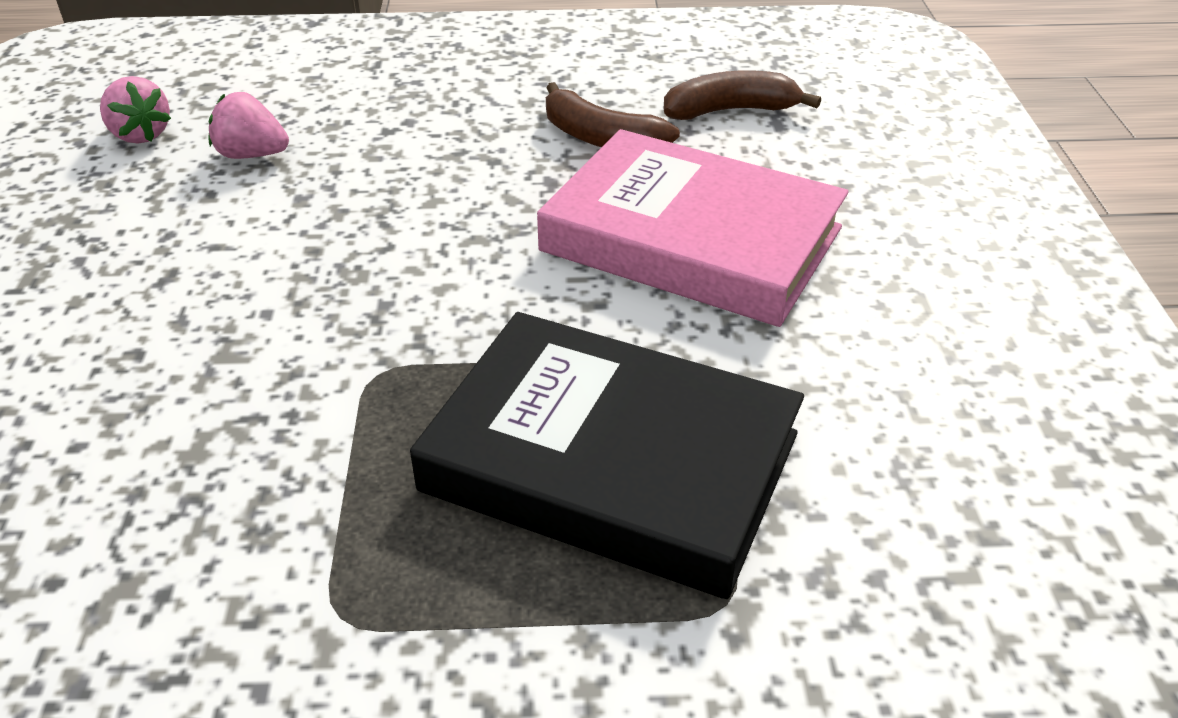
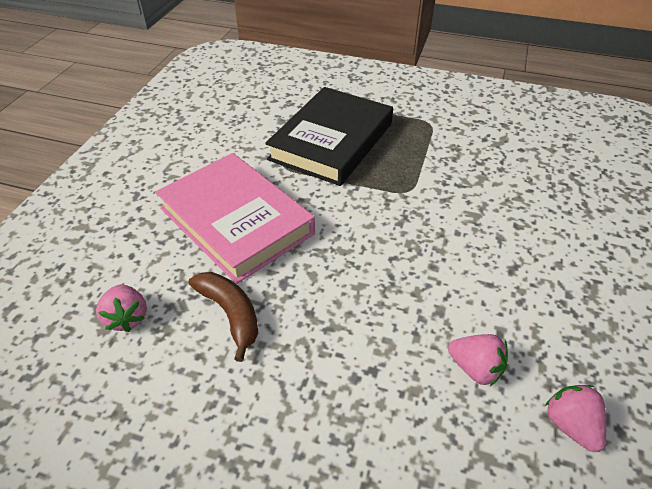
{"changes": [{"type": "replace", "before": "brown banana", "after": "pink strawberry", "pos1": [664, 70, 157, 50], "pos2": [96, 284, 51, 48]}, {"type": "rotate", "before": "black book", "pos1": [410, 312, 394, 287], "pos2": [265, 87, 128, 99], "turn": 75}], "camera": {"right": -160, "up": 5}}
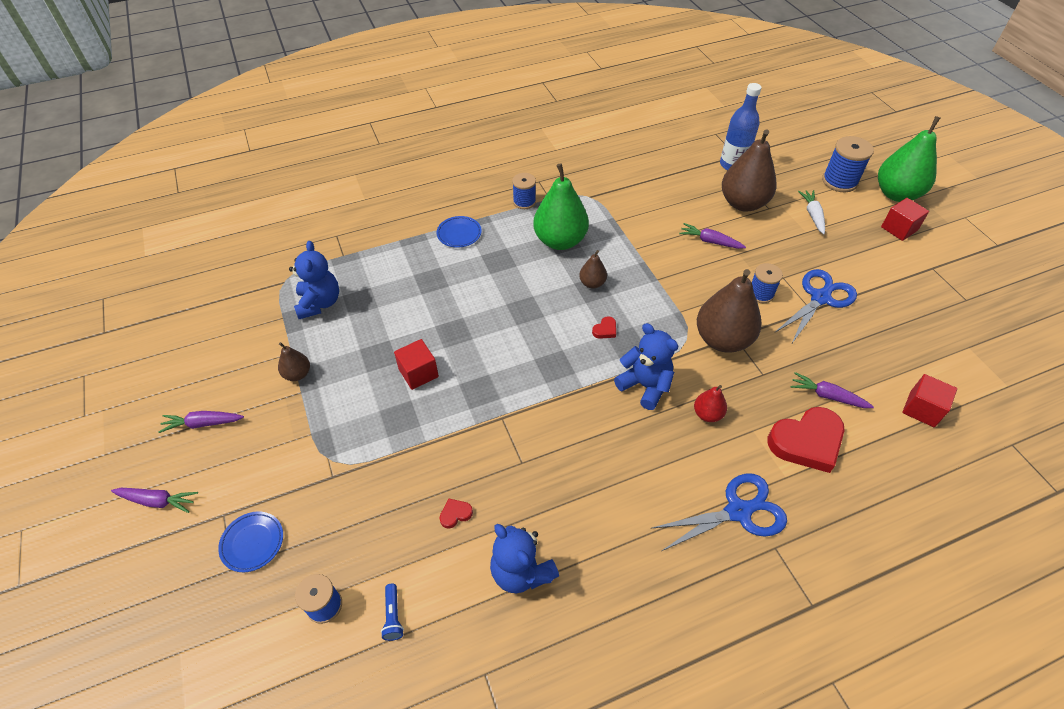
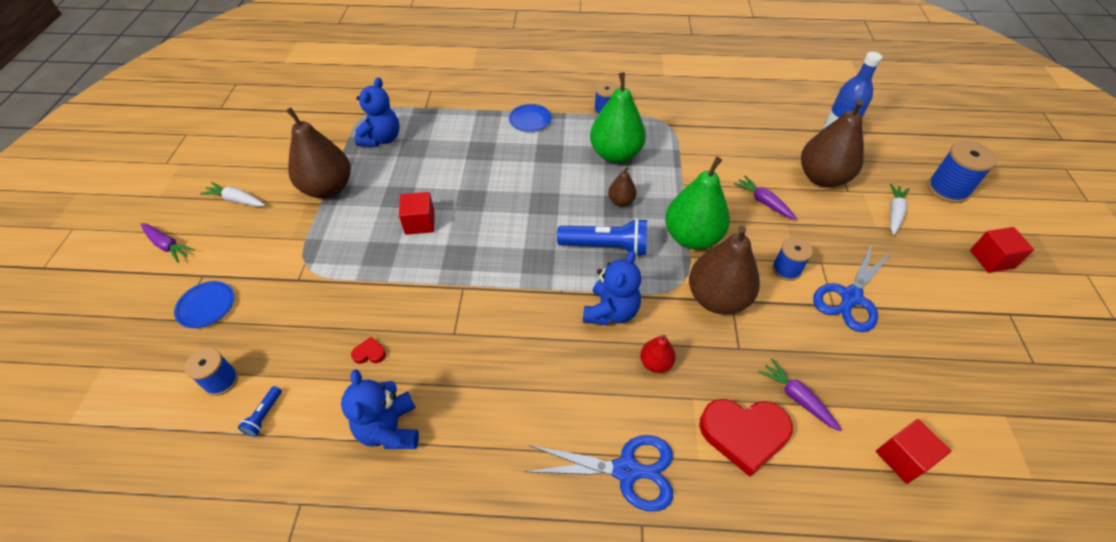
{"changes": [{"type": "recolor", "before": "purple carrot", "after": "white carrot", "pos1": [159, 411, 85, 22], "pos2": [200, 182, 65, 25]}, {"type": "resize", "before": "brown pear", "pos1": [278, 342, 32, 39], "pos2": [286, 107, 65, 91], "scale": 2.08}, {"type": "replace", "before": "red heart", "after": "blue flashlight", "pos1": [592, 316, 24, 23], "pos2": [557, 218, 90, 38]}, {"type": "rotate", "before": "blue teddy bear", "pos1": [614, 323, 64, 87], "pos2": [583, 251, 58, 75], "turn": 45}, {"type": "move", "before": "green pear", "pos1": [878, 116, 62, 86], "pos2": [665, 157, 65, 92]}, {"type": "rotate", "before": "blue scissors", "pos1": [774, 269, 83, 74], "pos2": [813, 243, 79, 89], "turn": 150}], "camera": {"right": 25, "up": 0}}
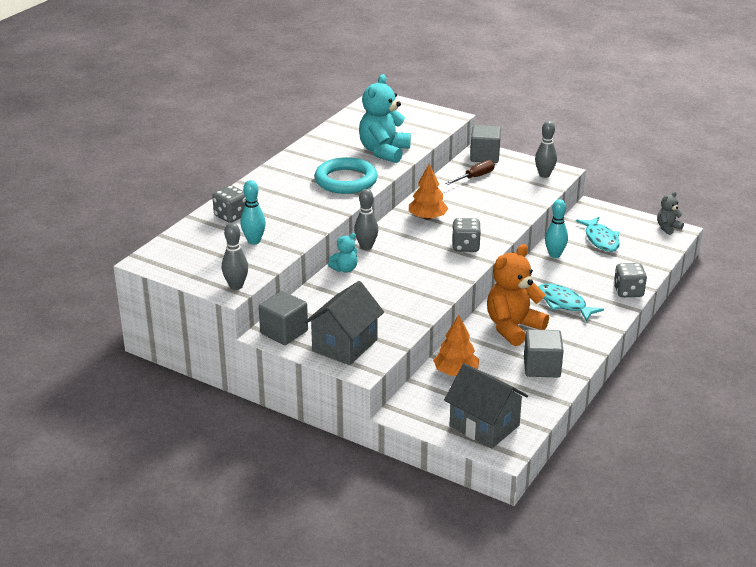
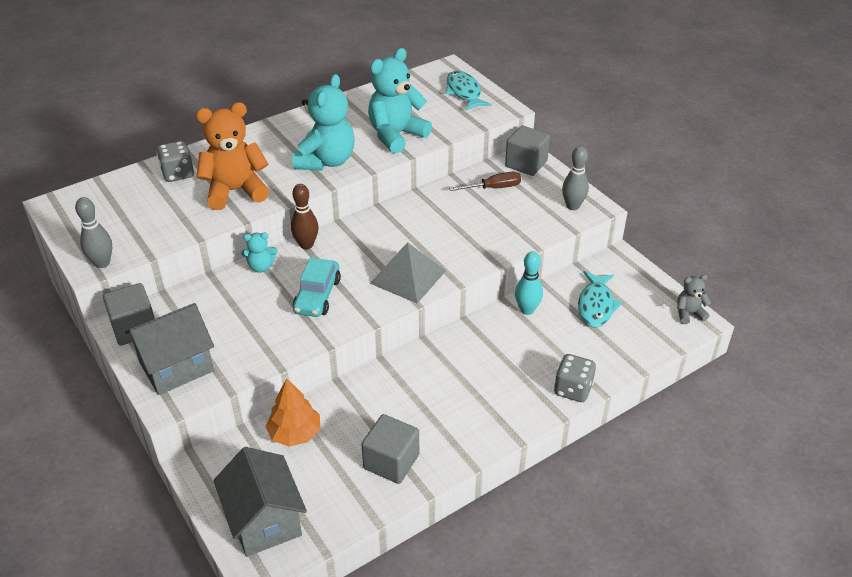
{"changes": [{"type": "move", "before": "orange teddy bear", "pos1": [487, 244, 62, 102], "pos2": [196, 102, 73, 108]}, {"type": "recolor", "before": "grey bowling pin", "after": "brown bowling pin", "pos1": [354, 189, 24, 61], "pos2": [291, 184, 28, 65]}, {"type": "replace", "before": "turquoise ring", "after": "turquoise teddy bear", "pos1": [315, 157, 63, 37], "pos2": [292, 74, 63, 97]}, {"type": "insert", "after": "turquoise car", "pos2": [293, 257, 48, 60]}, {"type": "replace", "before": "grey dice", "after": "grey pyramid", "pos1": [452, 218, 29, 34], "pos2": [370, 242, 76, 61]}, {"type": "move", "before": "turquoise fish", "pos1": [538, 283, 66, 39], "pos2": [445, 71, 47, 40]}, {"type": "delete", "before": "turquoise bowling pin", "pos1": [240, 180, 26, 65]}, {"type": "delete", "before": "orange tree", "pos1": [409, 164, 40, 56]}], "camera": {"right": 25, "up": 10}}
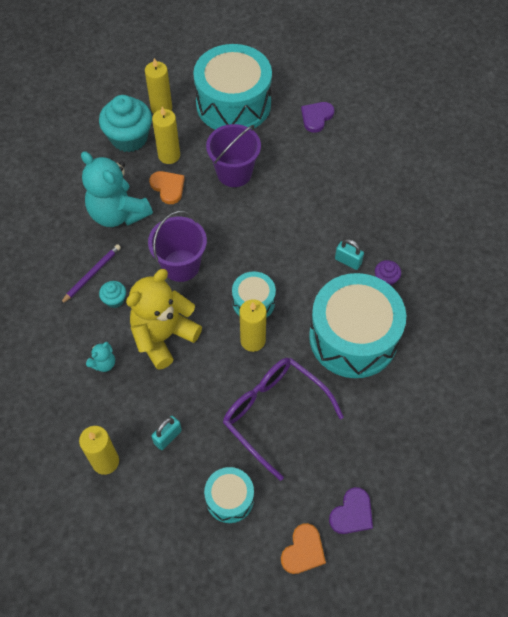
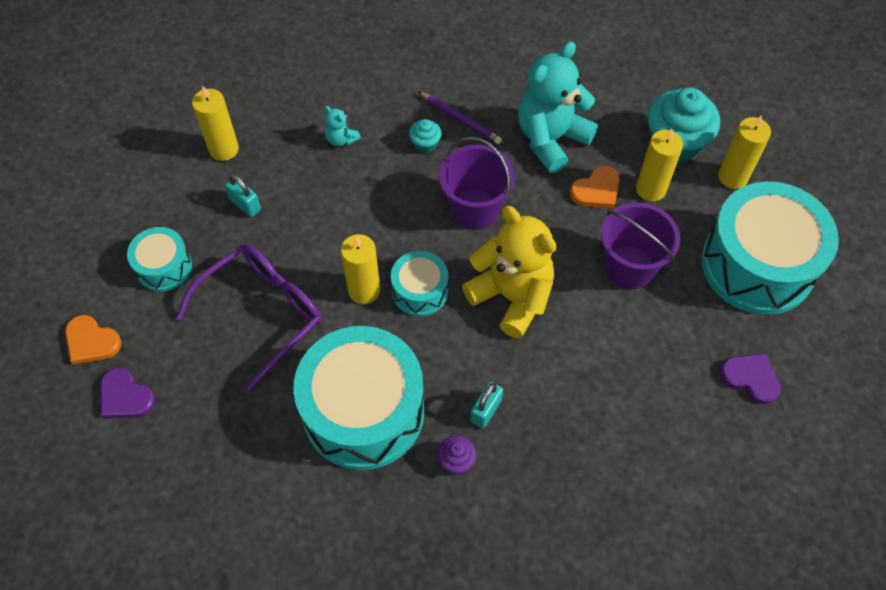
{"changes": [{"type": "move", "before": "yellow teddy bear", "pos1": [126, 269, 76, 101], "pos2": [462, 206, 94, 133]}], "camera": {"right": 90, "up": 0}}
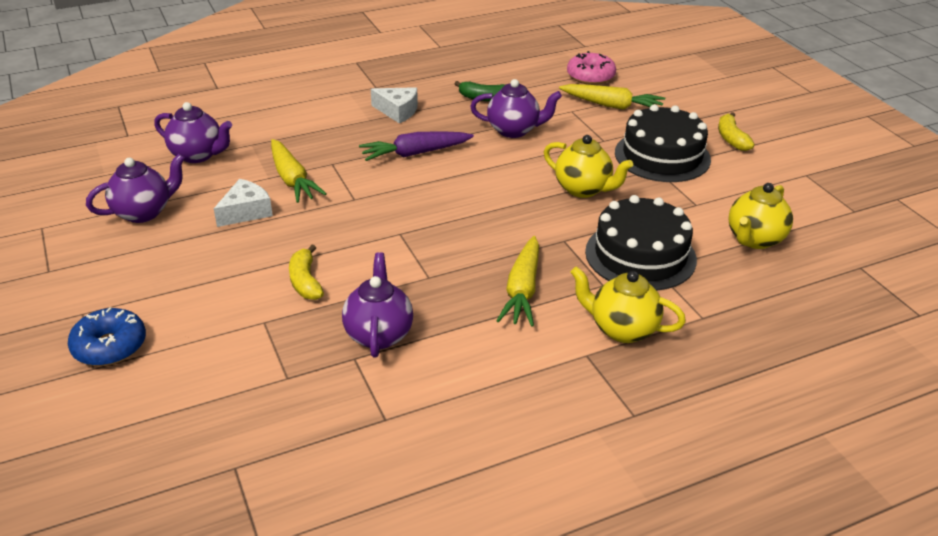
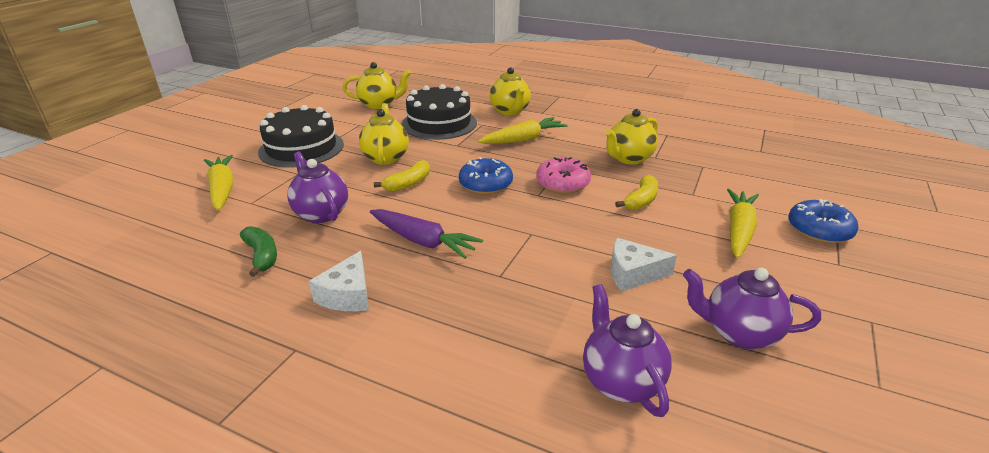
{"changes": [{"type": "rotate", "before": "white cheese", "pos1": [371, 87, 47, 36], "pos2": [309, 251, 60, 60], "turn": -150}, {"type": "move", "before": "yellow banana", "pos1": [718, 112, 36, 39], "pos2": [374, 160, 56, 32]}, {"type": "insert", "after": "blue donut", "pos2": [459, 157, 54, 38]}, {"type": "move", "before": "pink donut", "pos1": [567, 51, 49, 34], "pos2": [536, 157, 55, 37]}, {"type": "recolor", "before": "purple teapot", "after": "yellow teapot", "pos1": [342, 252, 71, 106], "pos2": [605, 109, 53, 56]}, {"type": "move", "before": "yellow carrot", "pos1": [271, 139, 56, 64], "pos2": [727, 189, 32, 69]}], "camera": {"right": -130, "up": -5}}
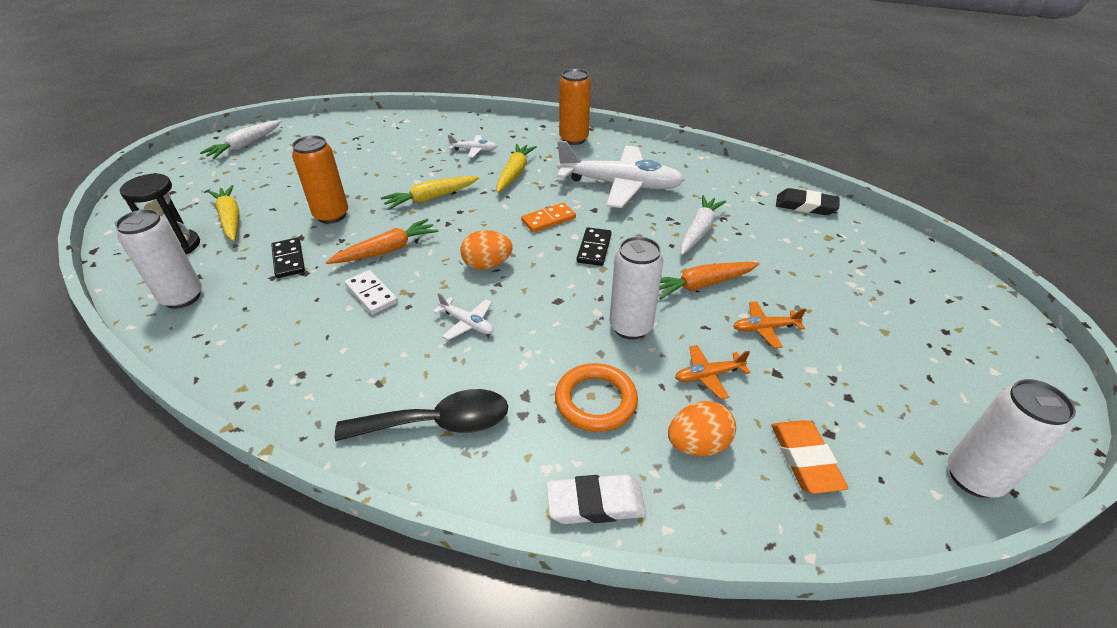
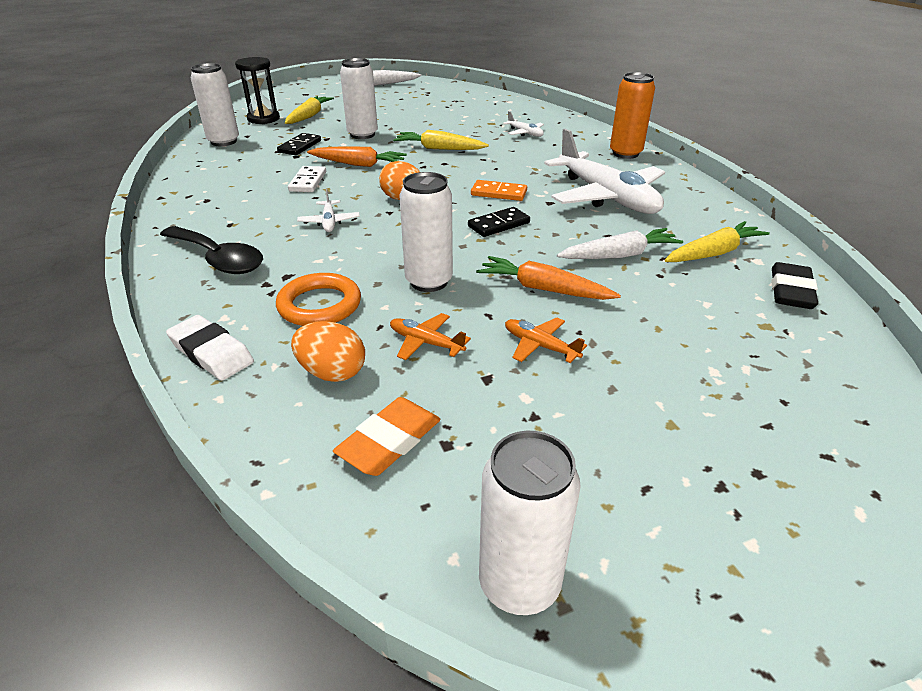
{"changes": [{"type": "recolor", "before": "orange can", "after": "white can", "pos1": [292, 135, 56, 89], "pos2": [340, 58, 38, 81]}, {"type": "move", "before": "yellow carrot", "pos1": [496, 144, 41, 49], "pos2": [665, 221, 105, 41]}, {"type": "rotate", "before": "black eraser", "pos1": [776, 188, 63, 27], "pos2": [771, 262, 47, 47], "turn": 45}], "camera": {"right": 45, "up": -5}}
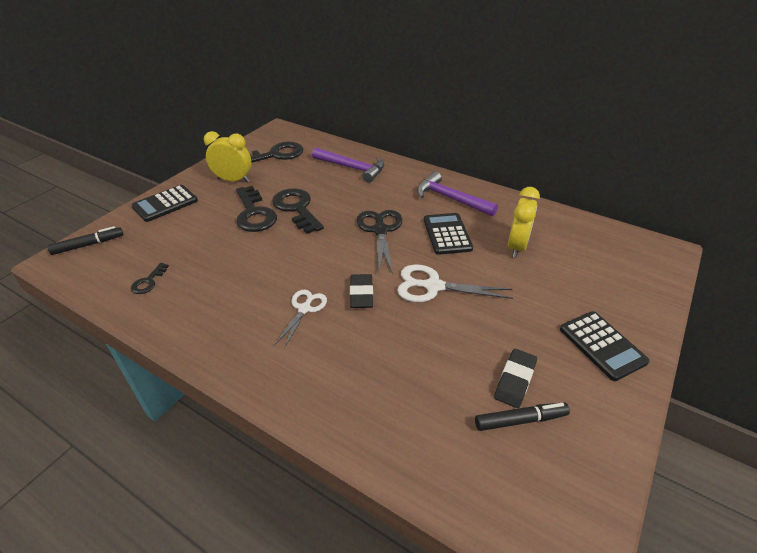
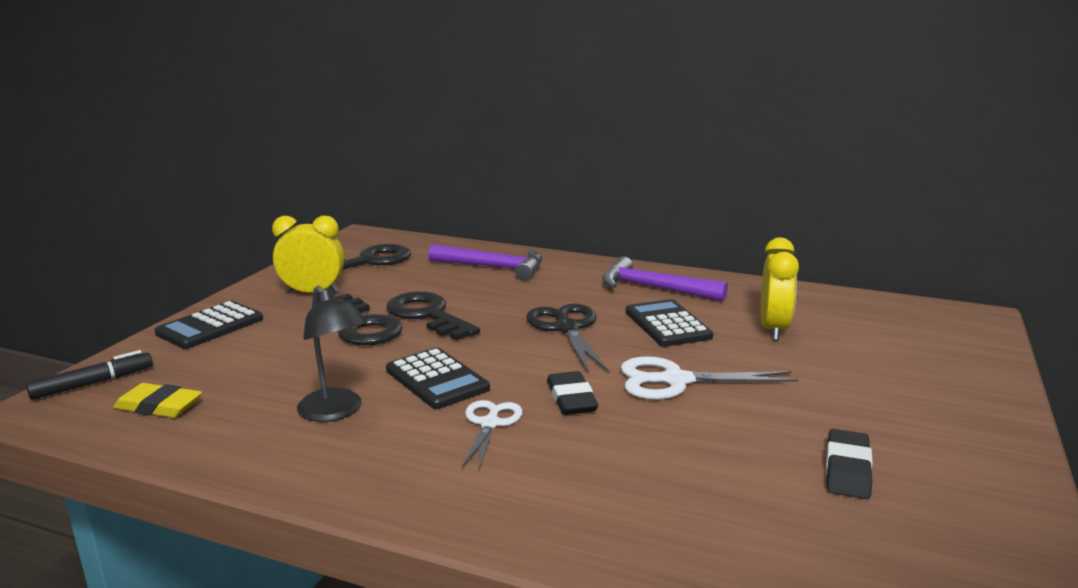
{"changes": [{"type": "insert", "after": "yellow eraser", "pos2": [113, 383, 89, 35]}, {"type": "insert", "after": "black lamp", "pos2": [297, 286, 70, 136]}, {"type": "move", "before": "black calculator", "pos1": [560, 311, 90, 70], "pos2": [386, 348, 104, 61]}, {"type": "delete", "before": "black key", "pos1": [131, 263, 38, 31]}, {"type": "delete", "before": "black marker", "pos1": [475, 402, 95, 29]}], "camera": {"right": -10, "up": -20}}
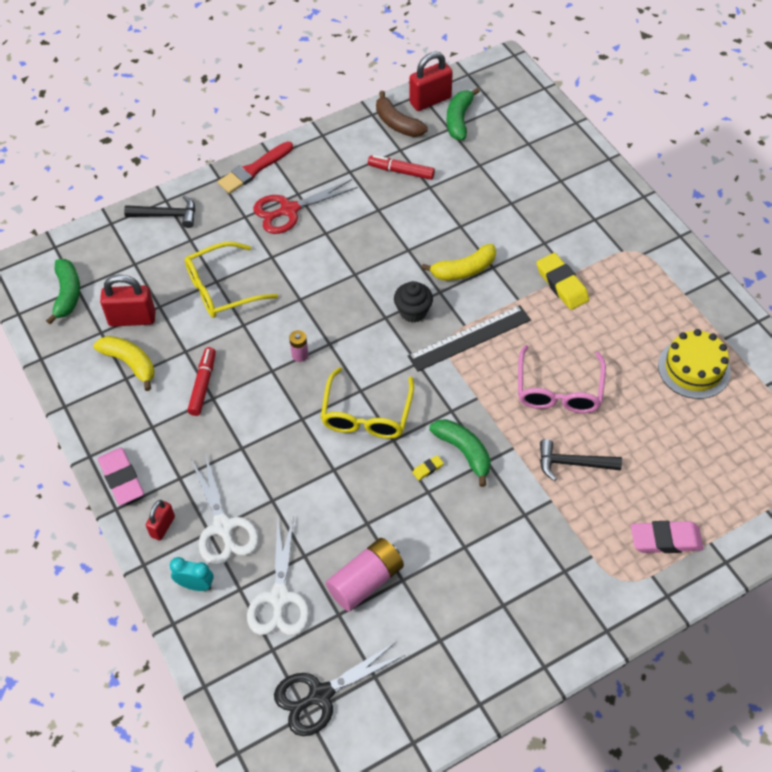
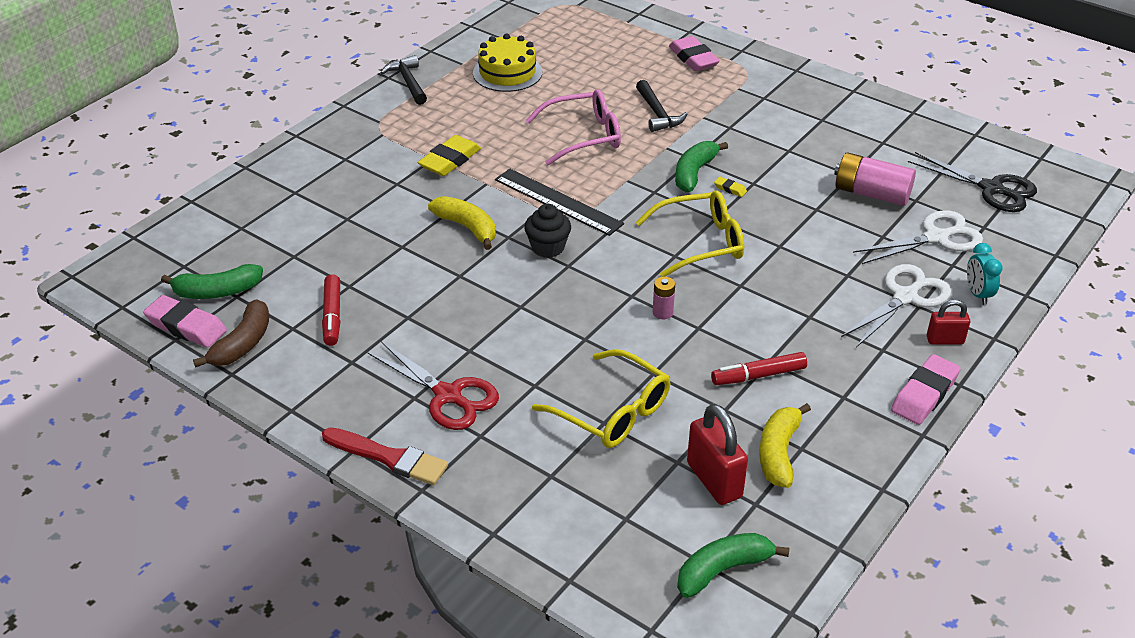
{"changes": [{"type": "replace", "before": "red padlock", "after": "pink eraser", "pos1": [409, 52, 44, 59], "pos2": [143, 295, 84, 52]}, {"type": "move", "before": "black hammer", "pos1": [124, 195, 71, 33], "pos2": [380, 55, 47, 50]}], "camera": {"right": -115, "up": -15}}
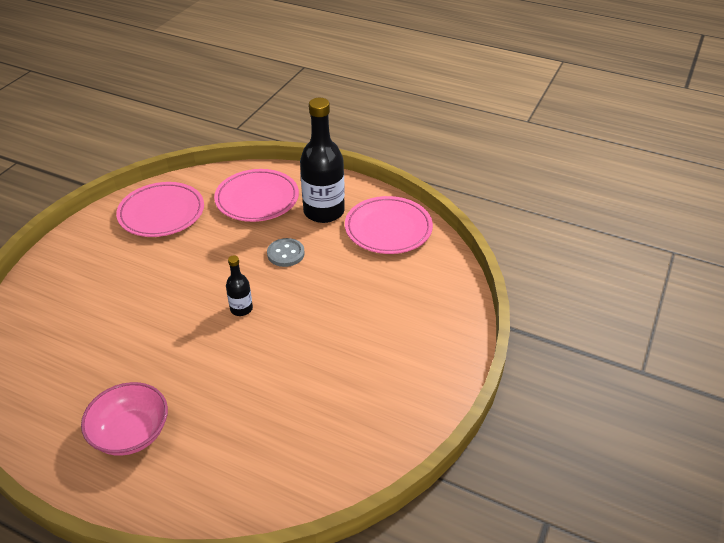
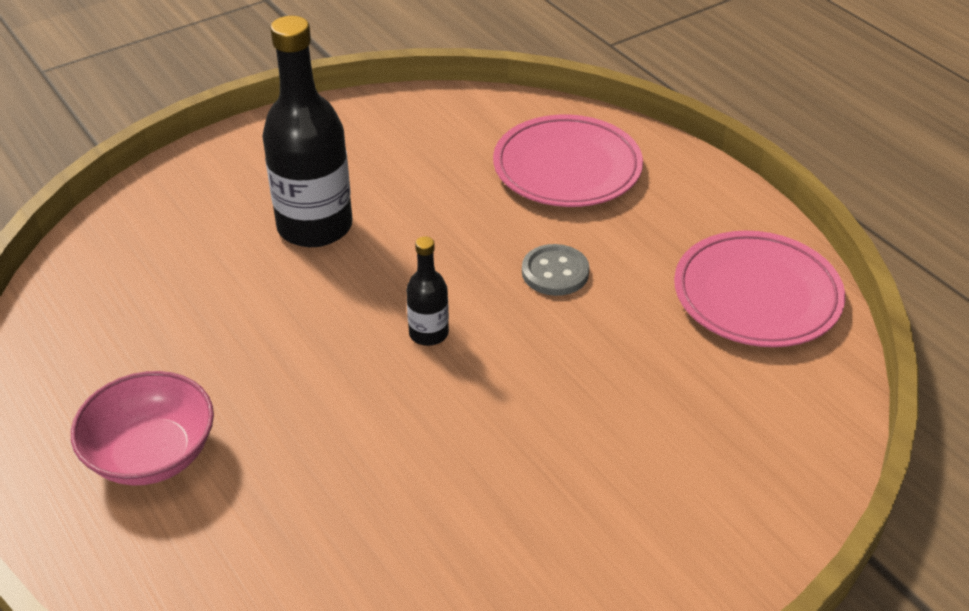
{"changes": [{"type": "move", "before": "black bottle", "pos1": [300, 98, 45, 125], "pos2": [262, 16, 91, 231]}, {"type": "delete", "before": "pink plate", "pos1": [116, 182, 88, 55]}], "camera": {"right": 30, "up": 0}}
